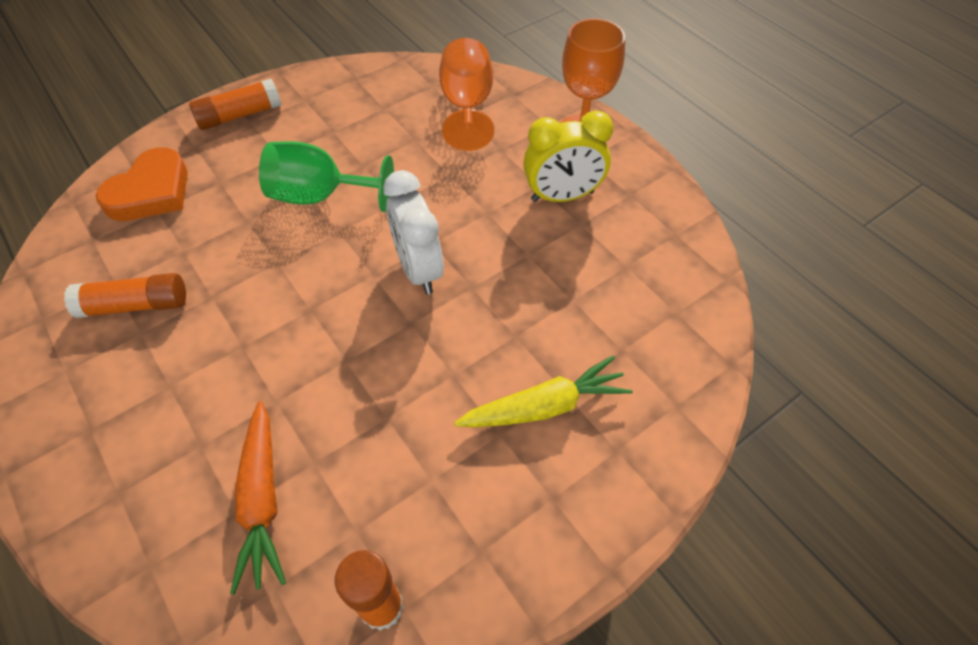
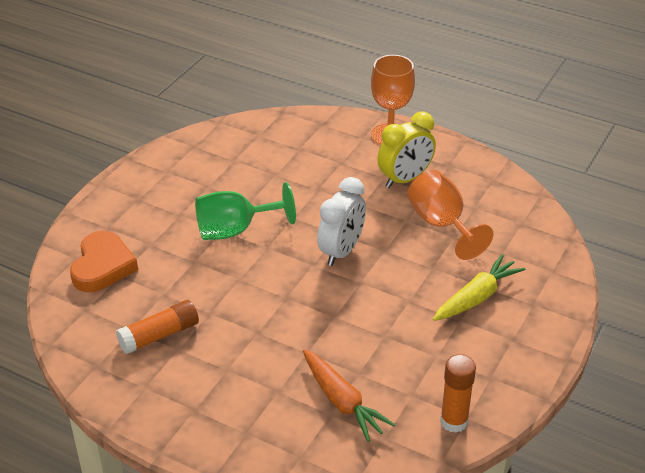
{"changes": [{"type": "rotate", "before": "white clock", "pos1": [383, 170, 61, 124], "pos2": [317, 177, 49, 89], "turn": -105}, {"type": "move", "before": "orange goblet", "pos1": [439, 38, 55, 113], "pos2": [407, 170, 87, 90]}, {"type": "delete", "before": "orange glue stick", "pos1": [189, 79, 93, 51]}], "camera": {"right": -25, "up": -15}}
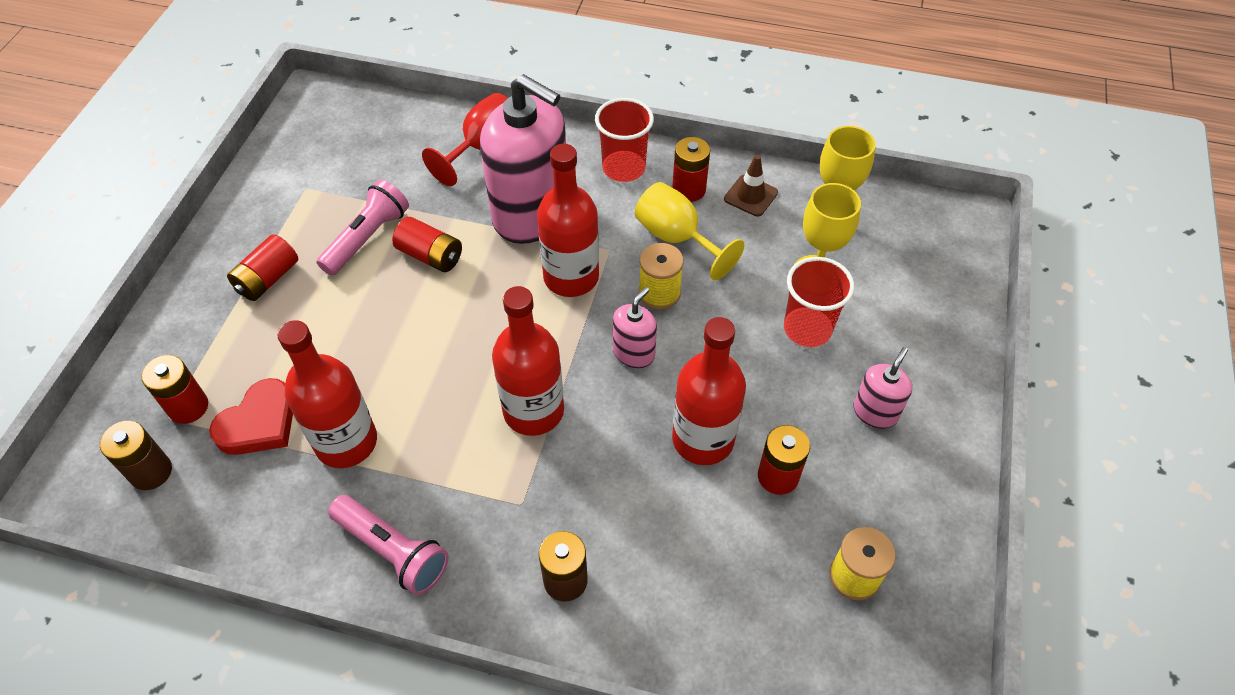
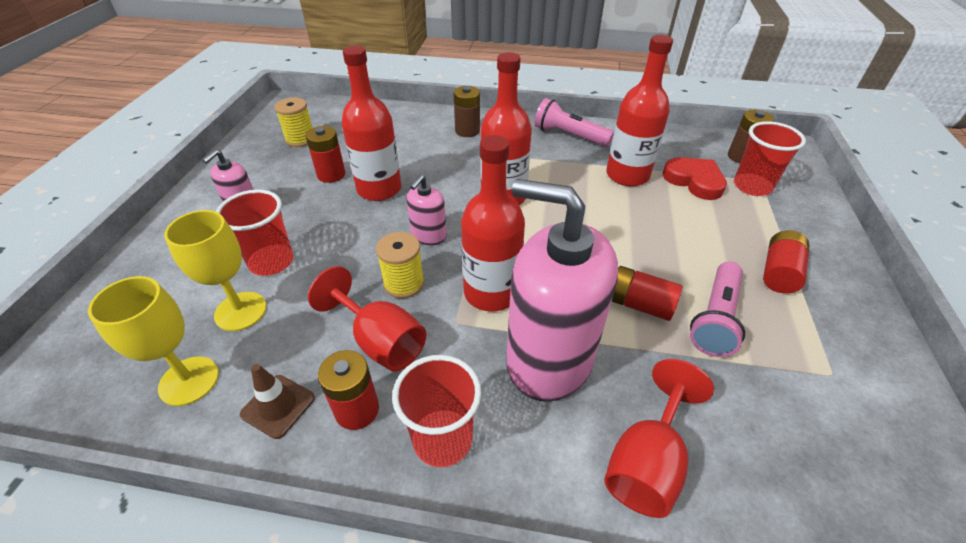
{"changes": [{"type": "recolor", "before": "yellow goblet", "after": "red goblet", "pos1": [635, 182, 109, 98], "pos2": [308, 266, 119, 106]}, {"type": "rotate", "before": "red heart", "pos1": [209, 378, 84, 77], "pos2": [663, 157, 64, 43], "turn": 105}, {"type": "replace", "before": "red battery", "after": "red cup", "pos1": [142, 355, 66, 69], "pos2": [734, 121, 72, 75]}], "camera": {"right": 175, "up": -10}}
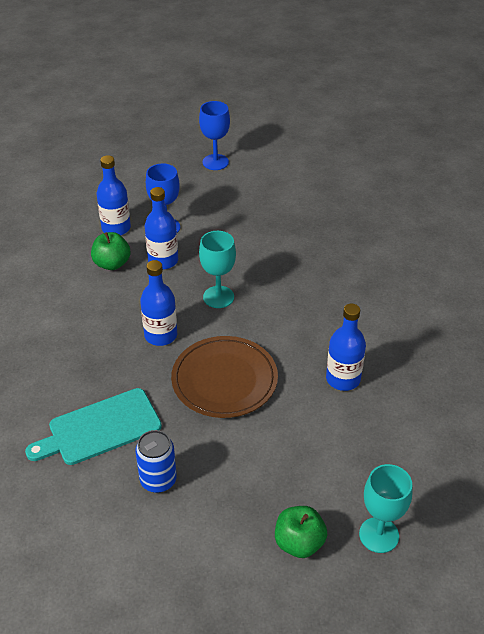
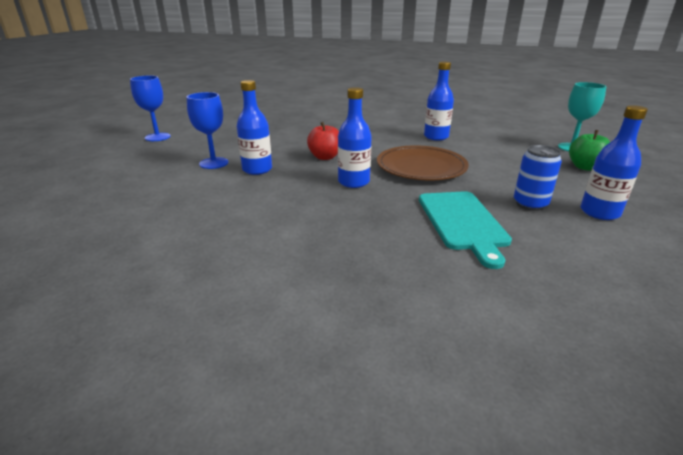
{"changes": [{"type": "replace", "before": "turquoise goblet", "after": "red apple", "pos1": [199, 231, 37, 77], "pos2": [307, 122, 32, 38]}, {"type": "move", "before": "blue bottle", "pos1": [96, 155, 35, 80], "pos2": [581, 105, 67, 115]}, {"type": "delete", "before": "green apple", "pos1": [91, 232, 40, 38]}], "camera": {"right": -70, "up": -15}}
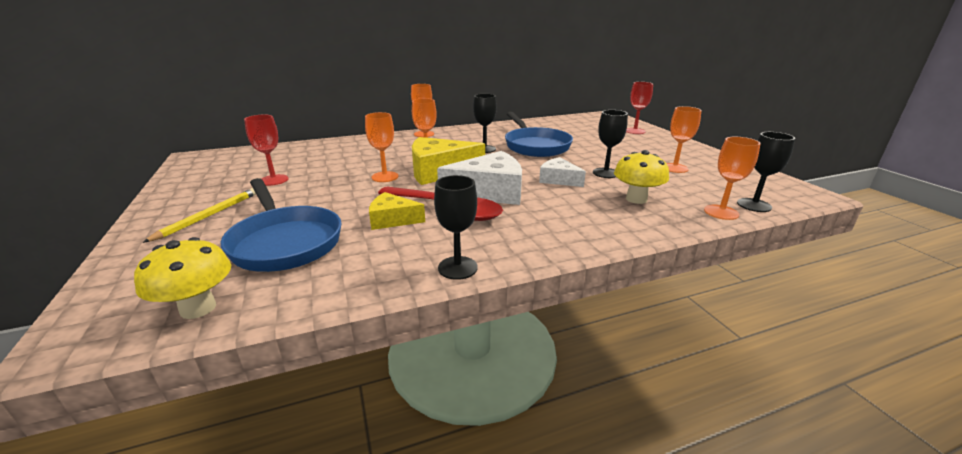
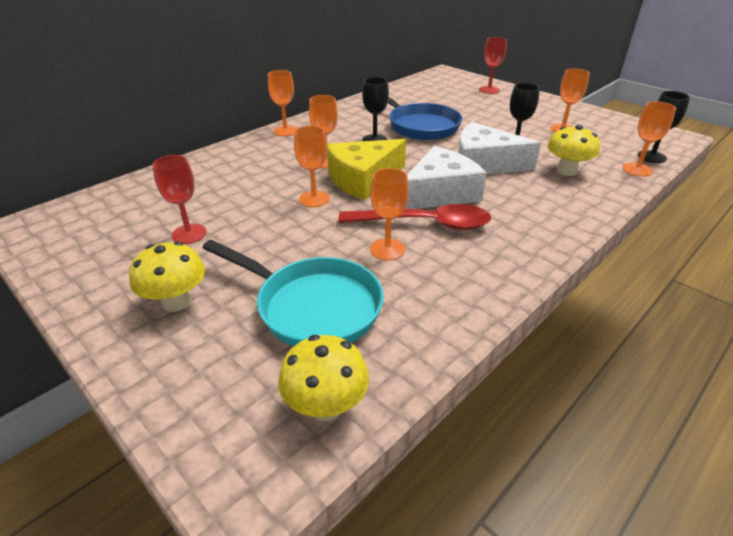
{"changes": [{"type": "replace", "before": "yellow pencil", "after": "yellow mushroom", "pos1": [142, 188, 114, 55], "pos2": [129, 241, 76, 71]}, {"type": "recolor", "before": "blue pan", "after": "turquoise pan", "pos1": [220, 178, 121, 94], "pos2": [203, 239, 181, 107]}, {"type": "replace", "before": "yellow cheese", "after": "orange goblet", "pos1": [369, 192, 56, 38], "pos2": [370, 168, 39, 92]}, {"type": "resize", "before": "white cheese", "pos1": [539, 157, 47, 30], "pos2": [458, 122, 83, 52], "scale": 1.74}, {"type": "delete", "before": "black goblet", "pos1": [434, 175, 44, 105]}], "camera": {"right": -25, "up": 10}}
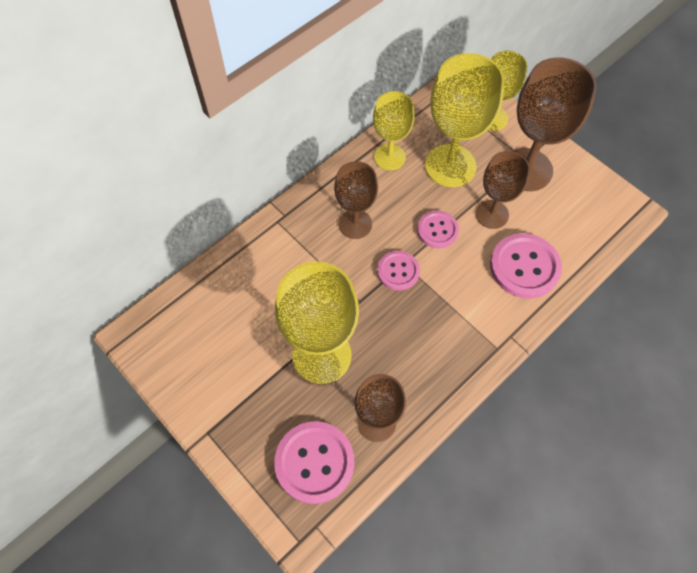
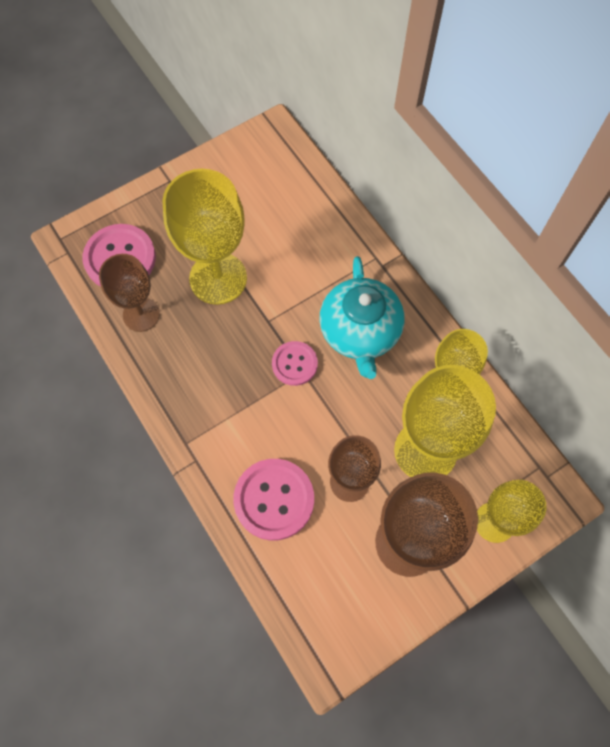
{"changes": [{"type": "replace", "before": "brown goblet", "after": "turquoise teapot", "pos1": [334, 161, 44, 78], "pos2": [319, 256, 85, 123]}, {"type": "delete", "before": "pink button", "pos1": [417, 211, 42, 37]}], "camera": {"right": 100, "up": 5}}
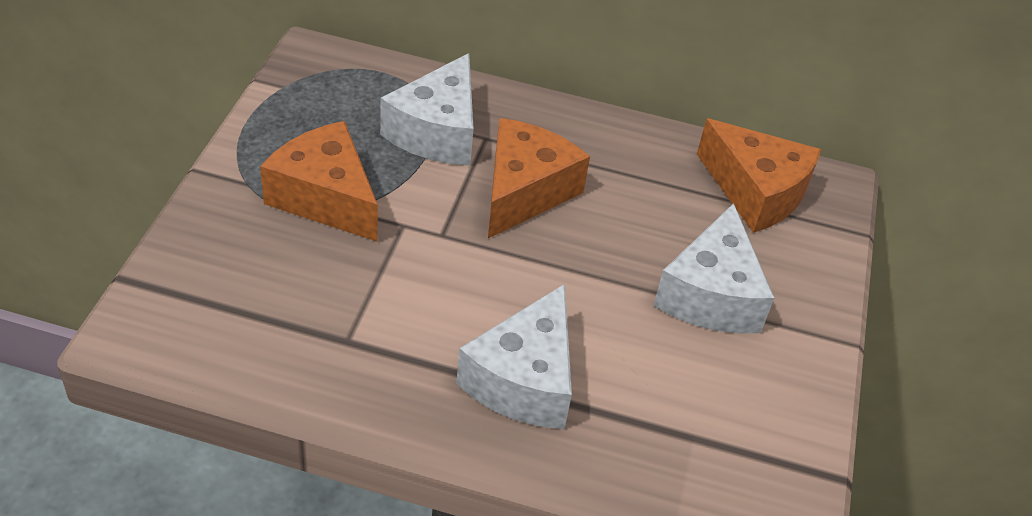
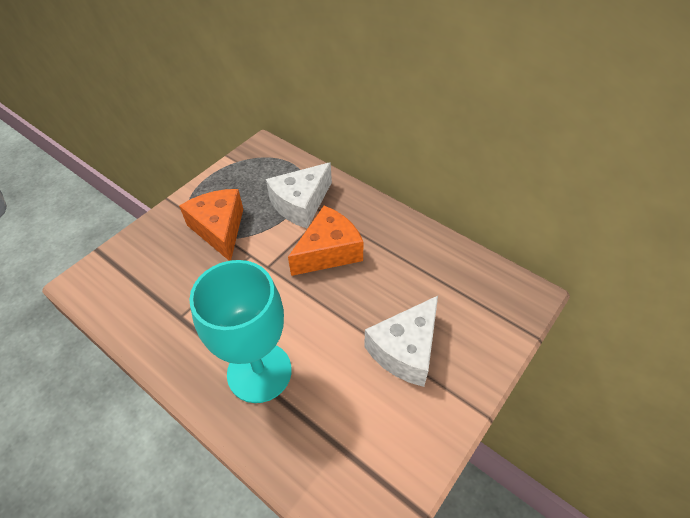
{"changes": [{"type": "replace", "before": "white cheese", "after": "turquoise goblet", "pos1": [456, 284, 116, 145], "pos2": [189, 260, 103, 143]}, {"type": "delete", "before": "orange cheese", "pos1": [697, 119, 124, 114]}], "camera": {"right": 30, "up": 5}}
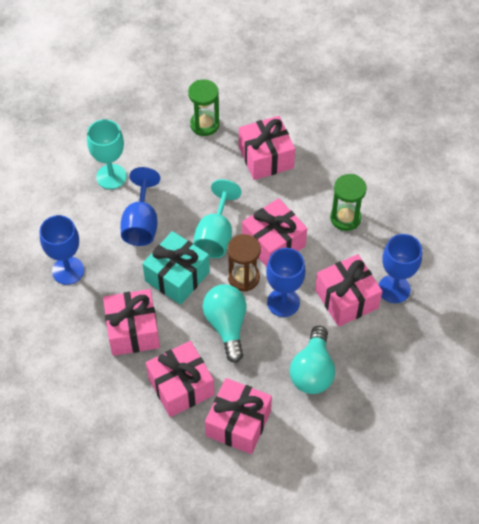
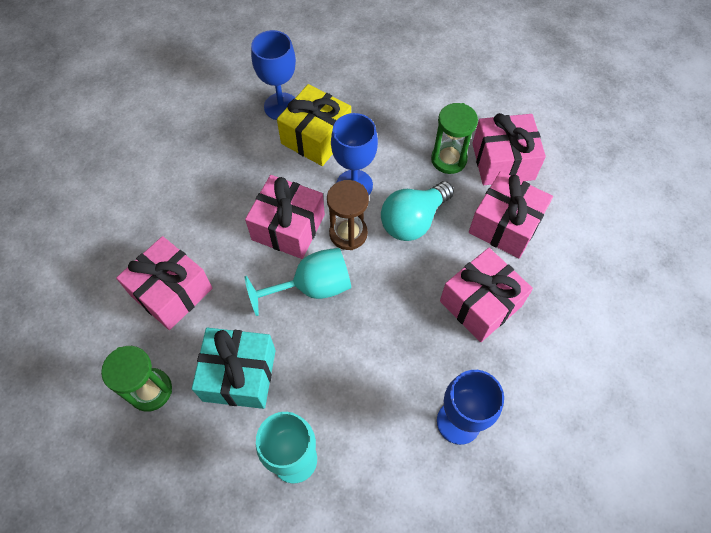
{"changes": [{"type": "move", "before": "turquoise gift", "pos1": [142, 231, 68, 74], "pos2": [192, 328, 84, 81]}, {"type": "recolor", "before": "pink gift", "after": "yellow gift", "pos1": [315, 254, 68, 73], "pos2": [277, 84, 74, 82]}, {"type": "move", "before": "green hourglass", "pos1": [330, 174, 37, 57], "pos2": [431, 103, 47, 71]}, {"type": "delete", "before": "blue goblet", "pos1": [121, 167, 39, 79]}, {"type": "delete", "before": "turquoise light bulb", "pos1": [290, 326, 45, 68]}], "camera": {"right": -120, "up": 5}}
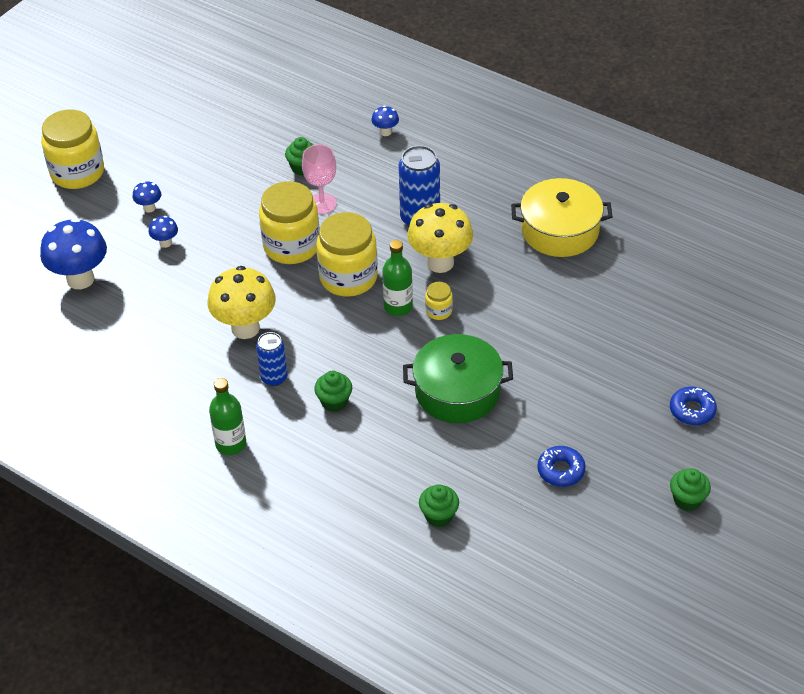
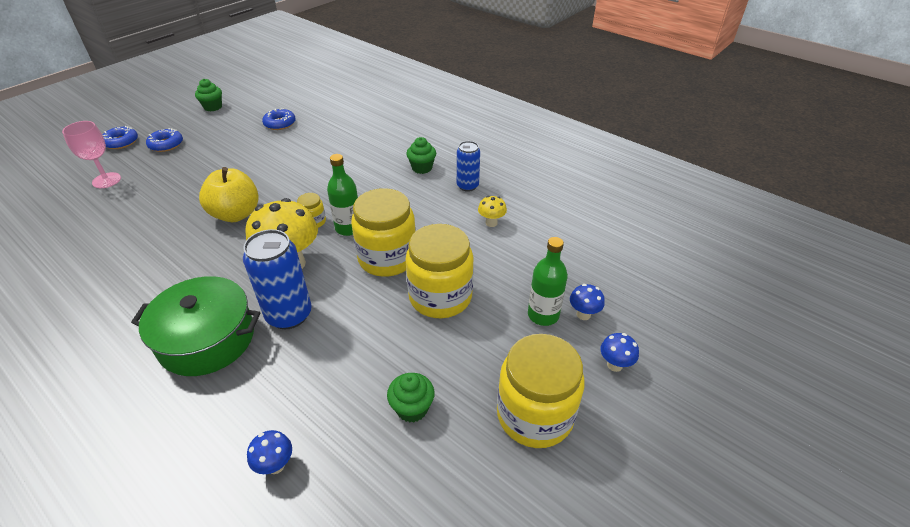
{"changes": [{"type": "move", "before": "pink goblet", "pos1": [302, 144, 35, 70], "pos2": [62, 121, 59, 67]}, {"type": "insert", "after": "blue donut", "pos2": [102, 126, 36, 23]}, {"type": "move", "before": "green pot", "pos1": [403, 334, 110, 89], "pos2": [131, 276, 129, 100]}, {"type": "insert", "after": "yellow apple", "pos2": [199, 167, 60, 55]}, {"type": "resize", "before": "yellow mushroom", "pos1": [208, 266, 68, 73], "pos2": [478, 196, 29, 31], "scale": 0.46}, {"type": "move", "before": "yellow jar", "pos1": [41, 110, 63, 79], "pos2": [497, 334, 88, 114]}, {"type": "move", "before": "green bottle", "pos1": [209, 378, 37, 77], "pos2": [528, 237, 40, 89]}, {"type": "delete", "before": "blue mushroom", "pos1": [40, 218, 67, 71]}, {"type": "delete", "before": "green cupcake", "pos1": [419, 484, 40, 43]}, {"type": "delete", "before": "yellow pot", "pos1": [511, 178, 101, 79]}], "camera": {"right": -175, "up": -5}}
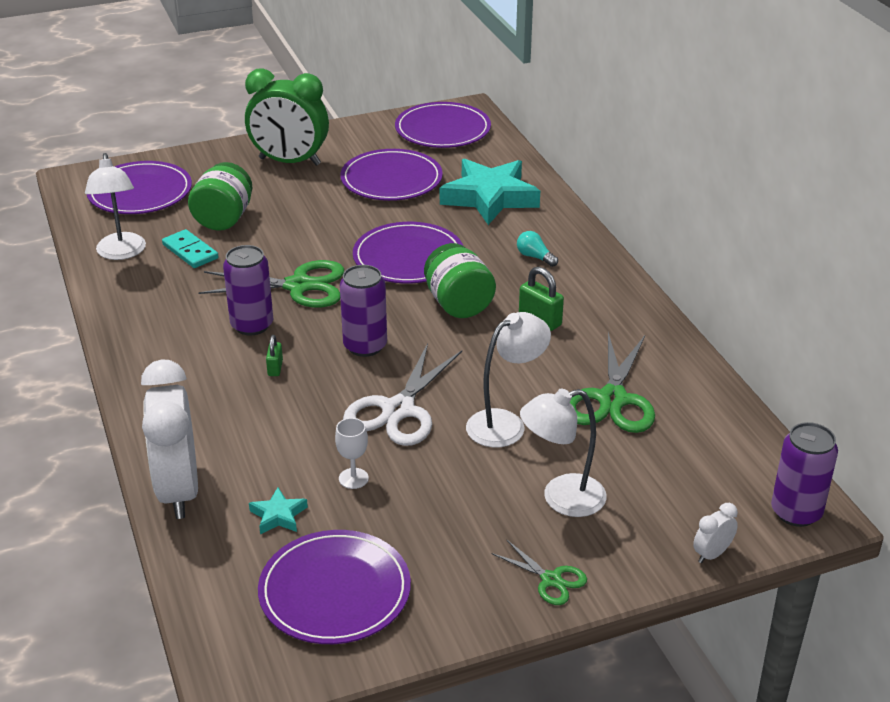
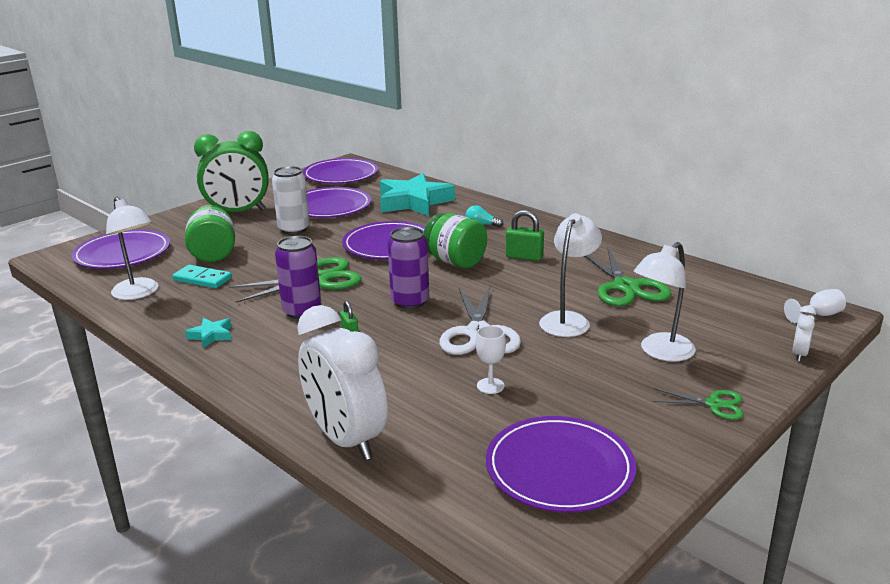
{"changes": [{"type": "move", "before": "turquoise star", "pos1": [249, 488, 59, 46], "pos2": [185, 318, 47, 30]}, {"type": "insert", "after": "white can", "pos2": [272, 166, 38, 68]}, {"type": "replace", "before": "purple can", "after": "white goblet", "pos1": [771, 422, 67, 105], "pos2": [784, 289, 62, 34]}], "camera": {"right": -25, "up": -10}}
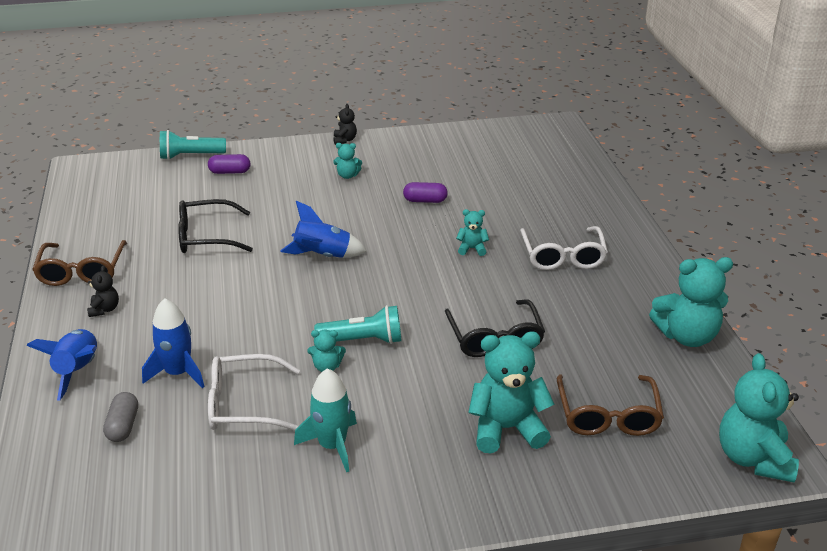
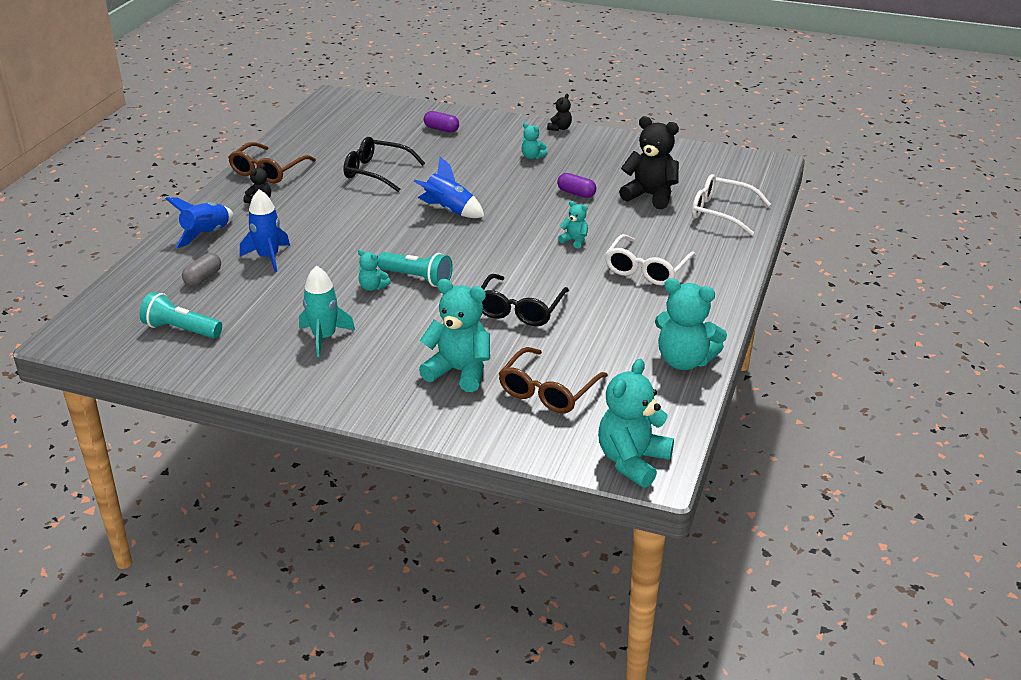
{"changes": [{"type": "move", "before": "turquoise flashlight", "pos1": [160, 130, 66, 30], "pos2": [139, 292, 83, 46]}, {"type": "insert", "after": "black teddy bear", "pos2": [619, 116, 60, 93]}, {"type": "move", "before": "white glasses", "pos1": [208, 354, 92, 77], "pos2": [692, 174, 79, 62]}], "camera": {"right": 30, "up": 0}}
